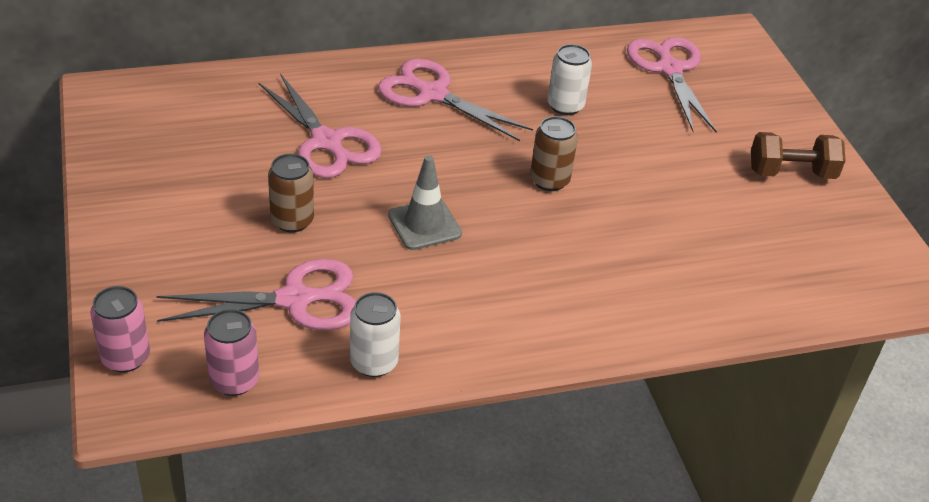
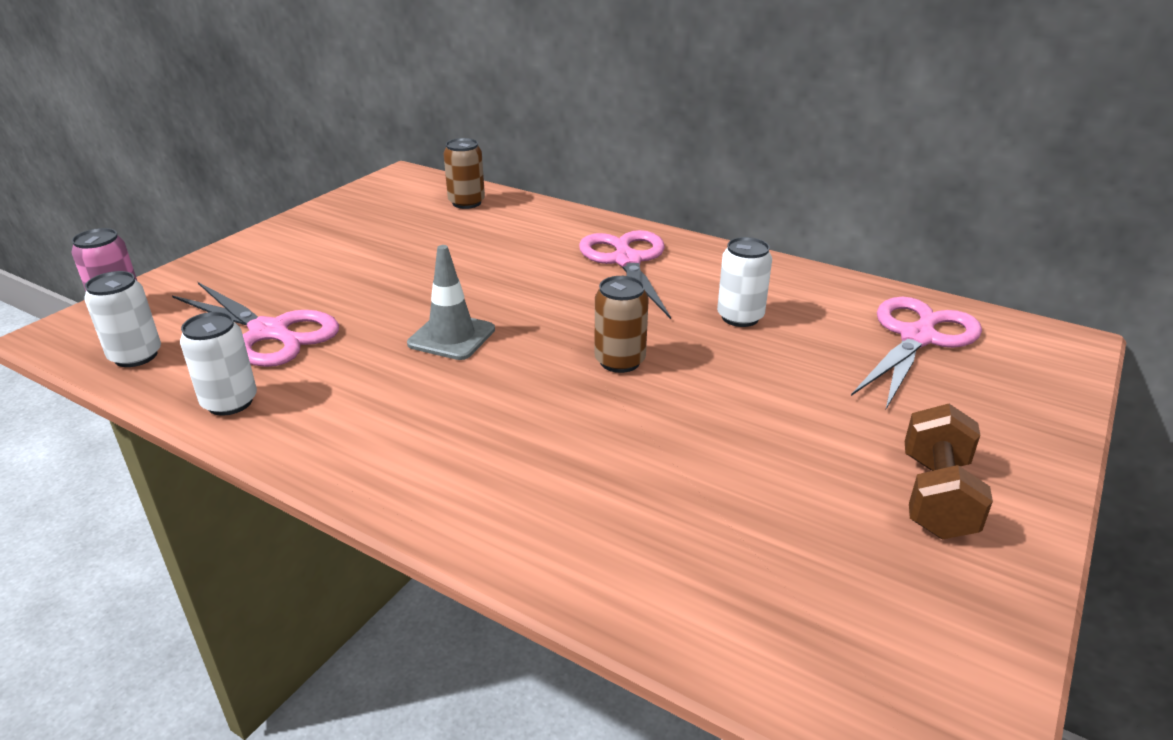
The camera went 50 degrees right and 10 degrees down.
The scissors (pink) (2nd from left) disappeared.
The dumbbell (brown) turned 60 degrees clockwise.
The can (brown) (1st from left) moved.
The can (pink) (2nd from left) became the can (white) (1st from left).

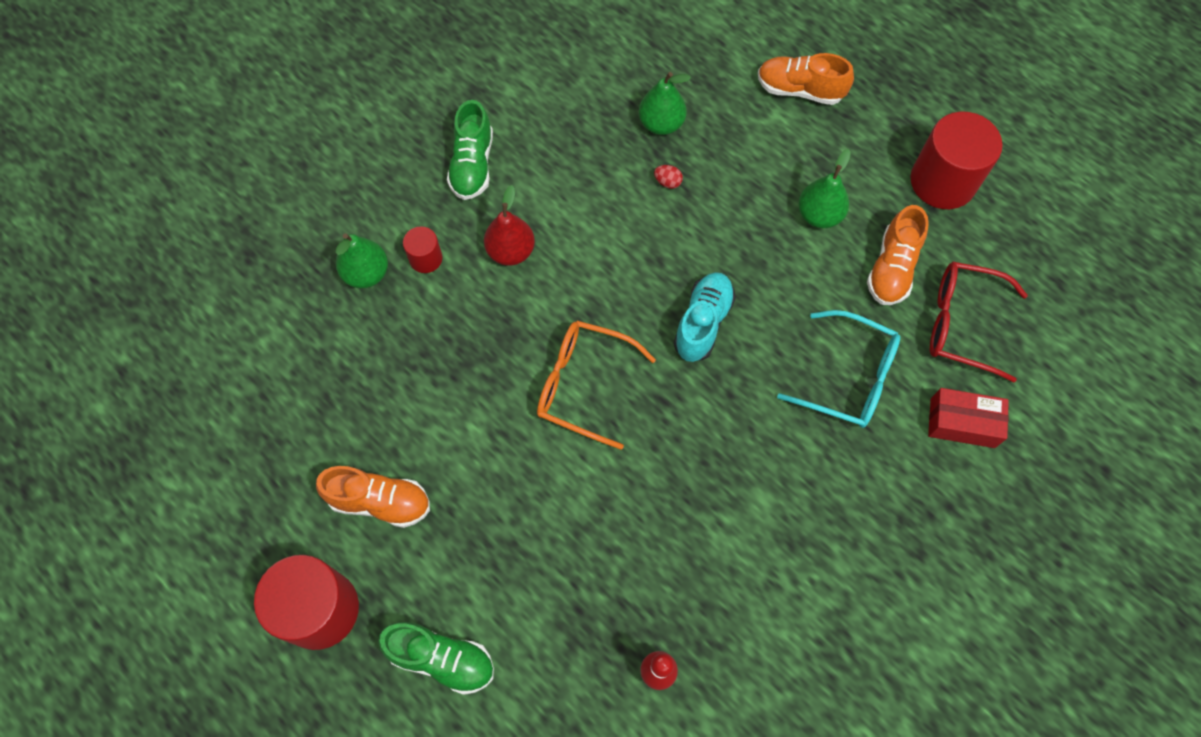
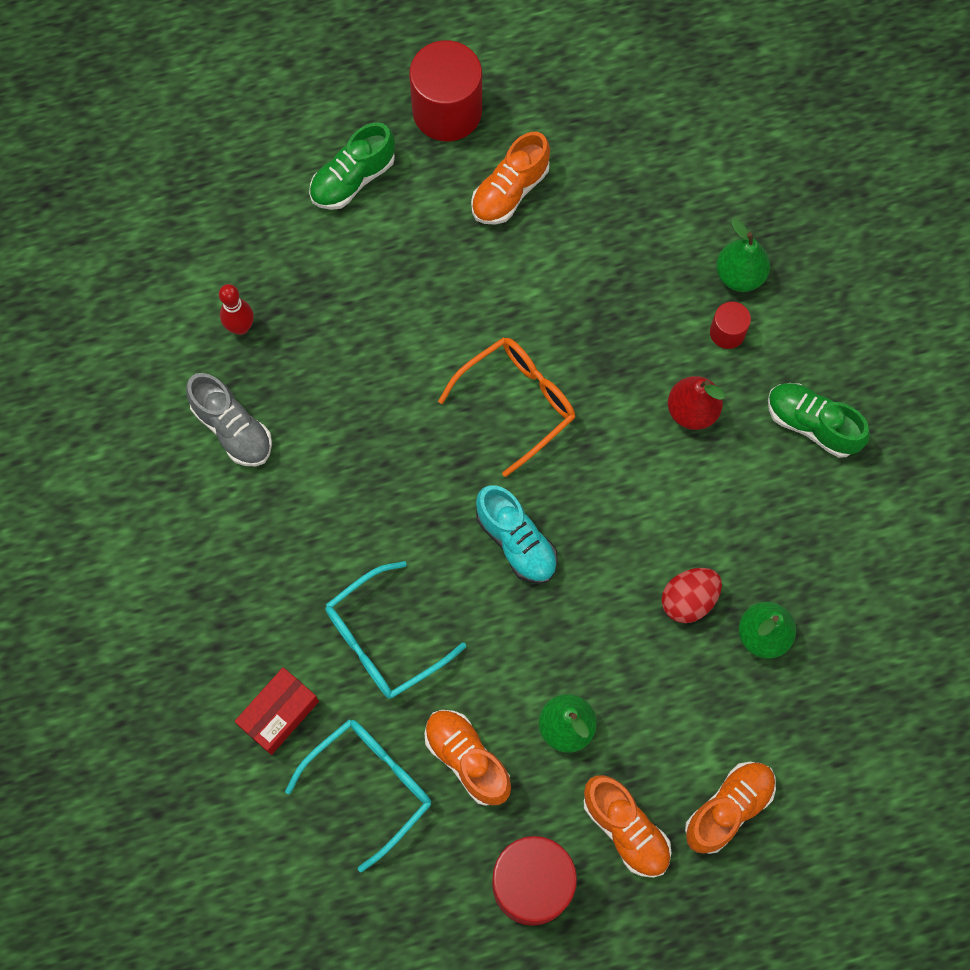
The camera went 120 degrees right and 5 degrees up.
The egg (red) changed to 1.89 times the size.
The glasses (red) became the glasses (turquoise) (1st from left).
The shoe (grey) appeared.
The shoe (orange) (3rd from left) appeared.

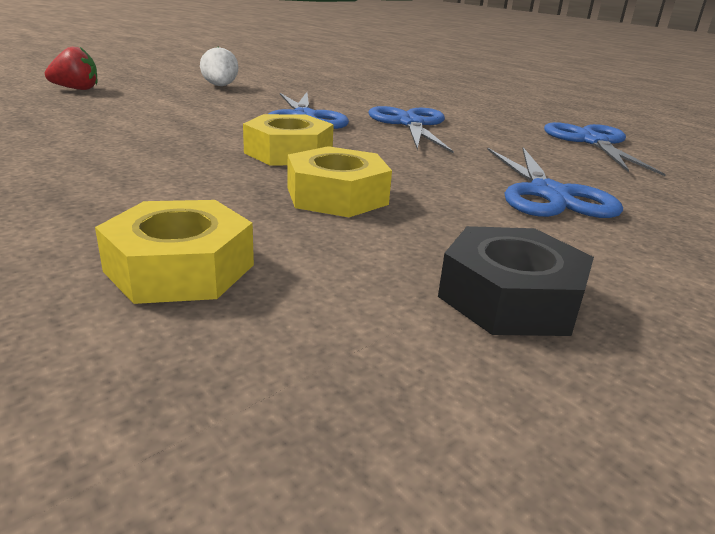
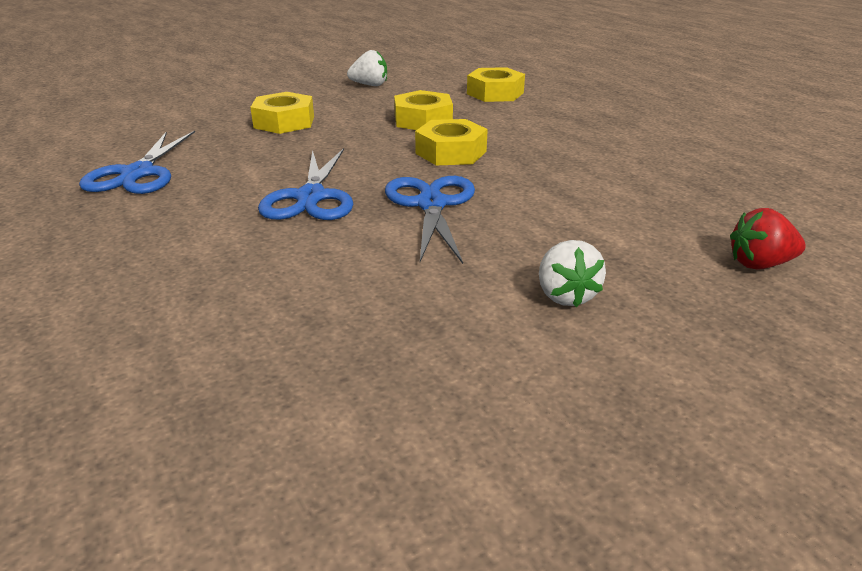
The camera went 170 degrees left and 5 degrees up.
The scissors (blue) (3rd from left) was replaced by the nut (yellow) (1st from left).
The nut (black) was replaced by the strawberry (white) (1st from left).

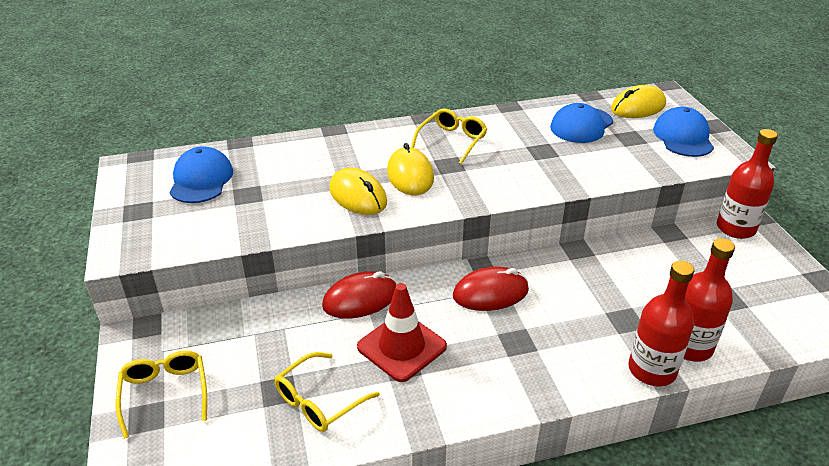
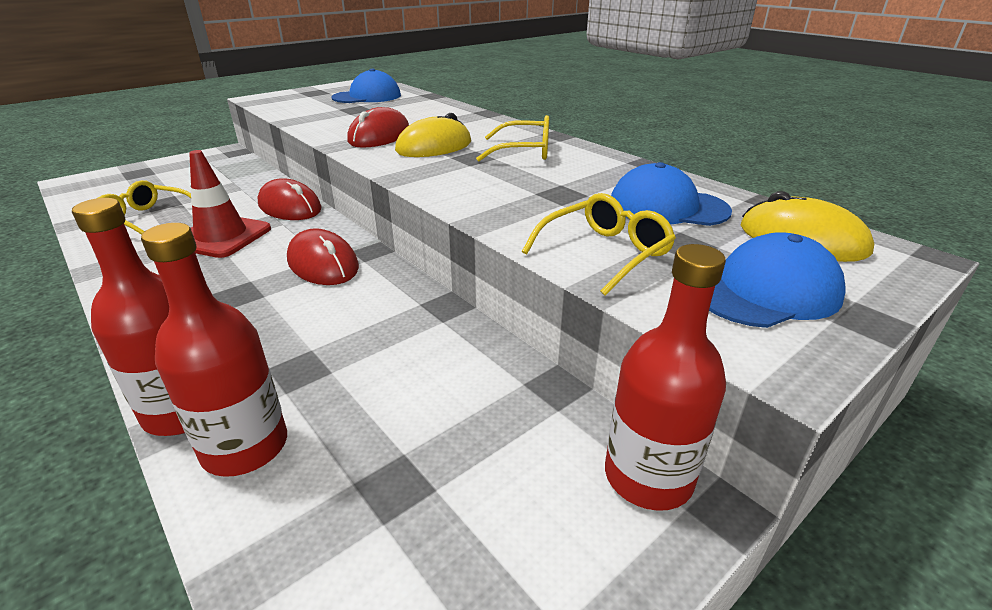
The camera went 65 degrees right and 5 degrees down.
The mouse (yellow) (1st from left) became the mouse (red) (3rd from left).
The glasses (yellow) (1st from left in the first image) moved.

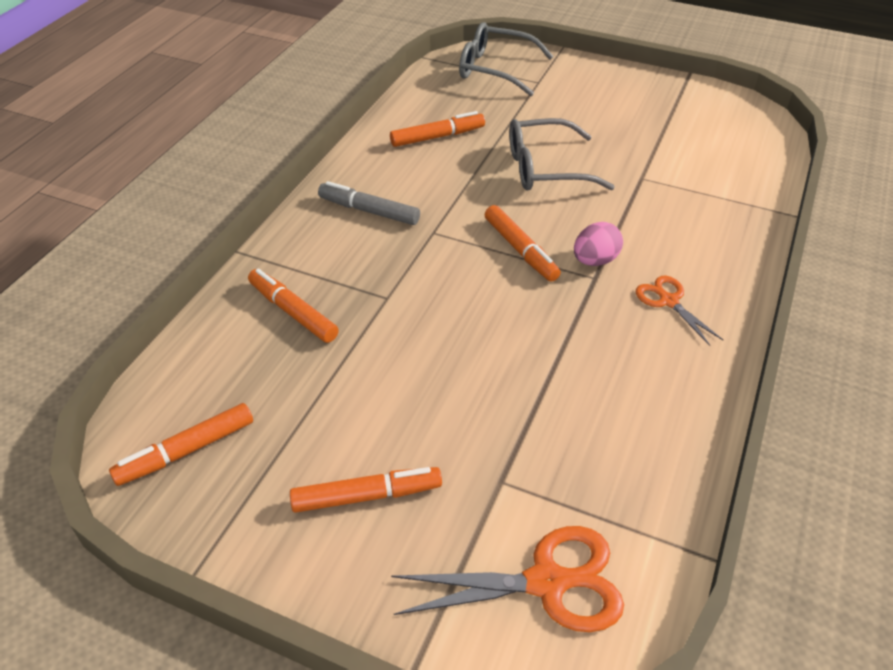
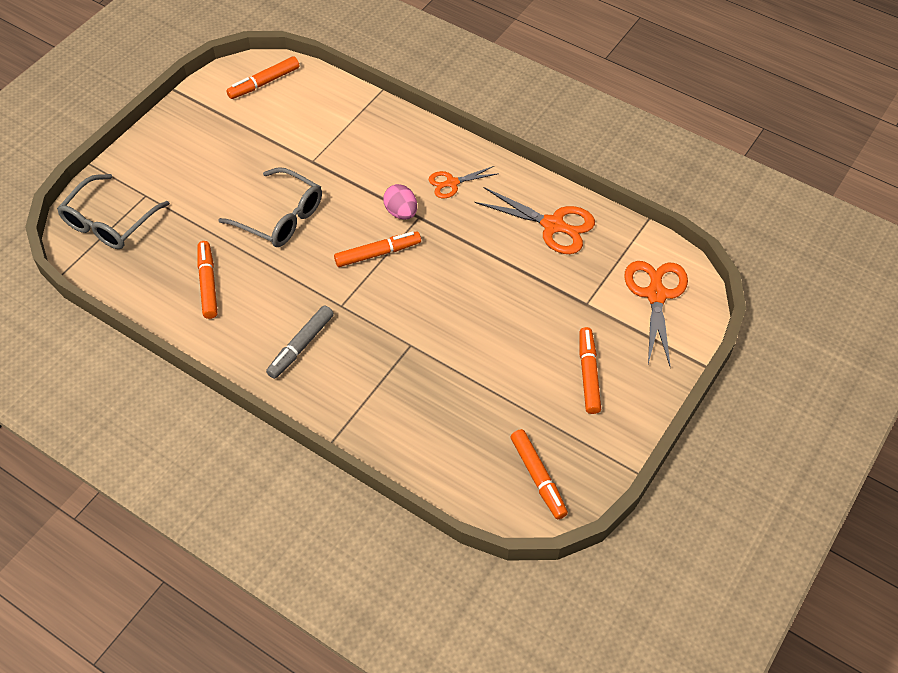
The camera went 80 degrees left and 10 degrees up.
The glasses (grey) (2nd from left) turned 60 degrees counterclockwise.
The marker (orange) (2nd from left) moved.
The scissors (orange) (2nd from left) appeared.

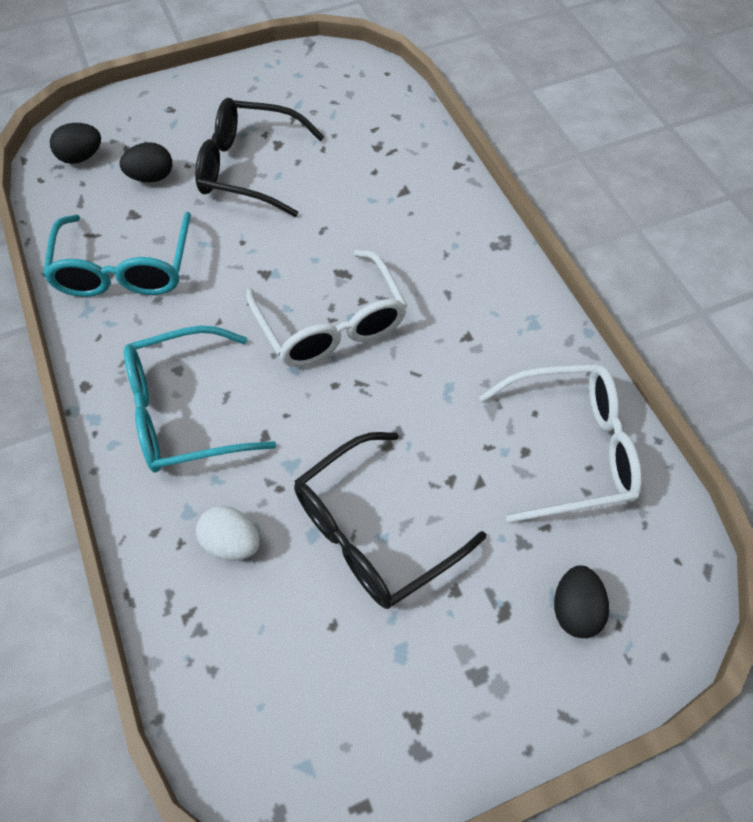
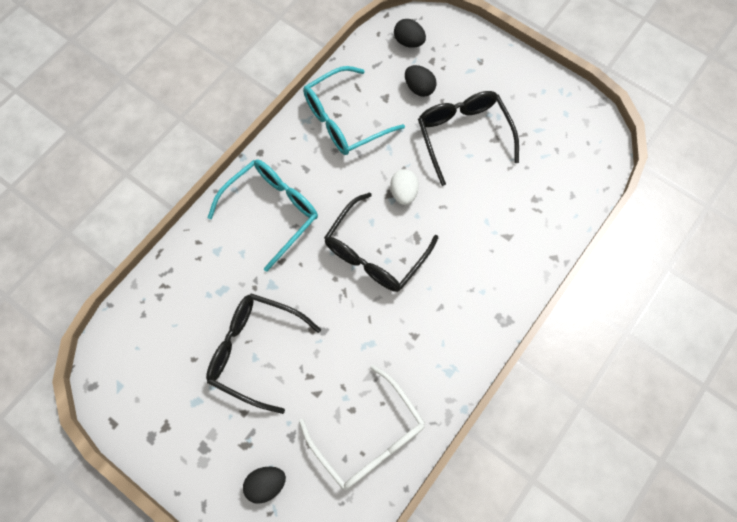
The camera went 60 degrees right and 10 degrees up.
The glasses (white) (1st from left) became the glasses (black) (2nd from left).
The glasses (turquoise) (2nd from left in the first image) turned 90 degrees clockwise.
The egg (white) moved.

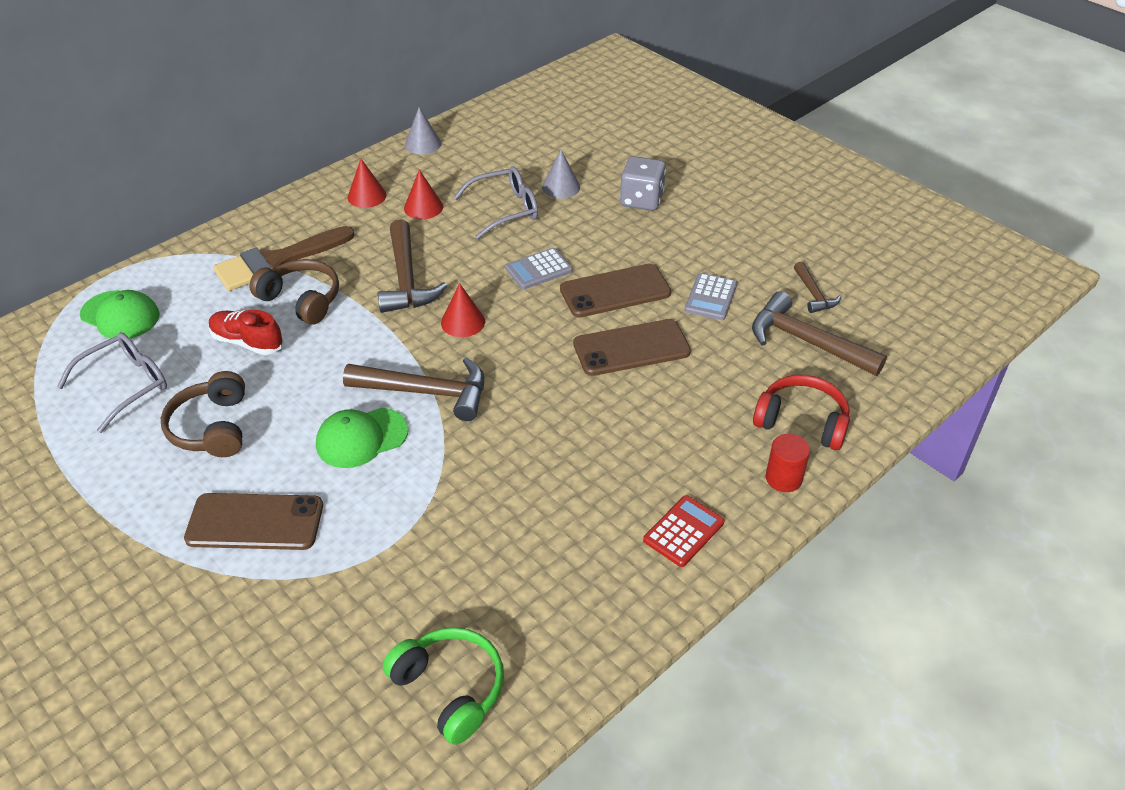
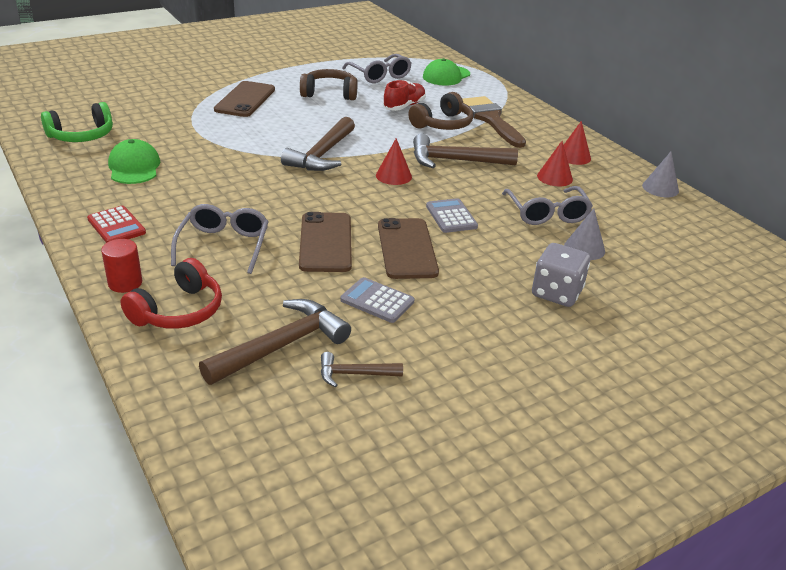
The camera went 100 degrees right and 10 degrees down.
The cap (green) (2nd from left in the first image) moved.
The glasses (grey) (1st from left) appeared.

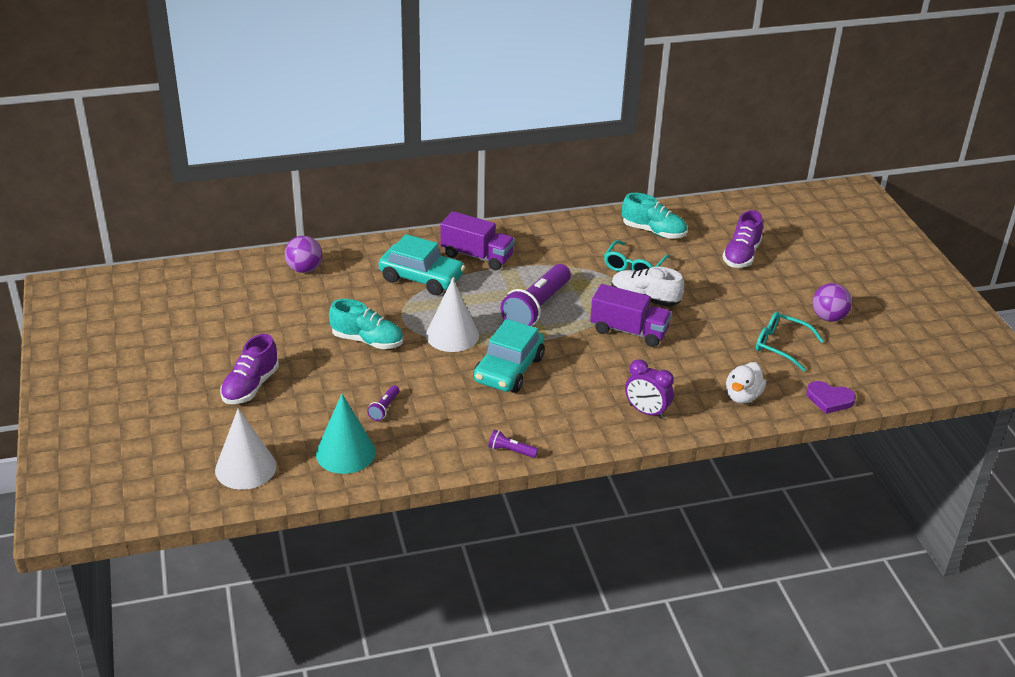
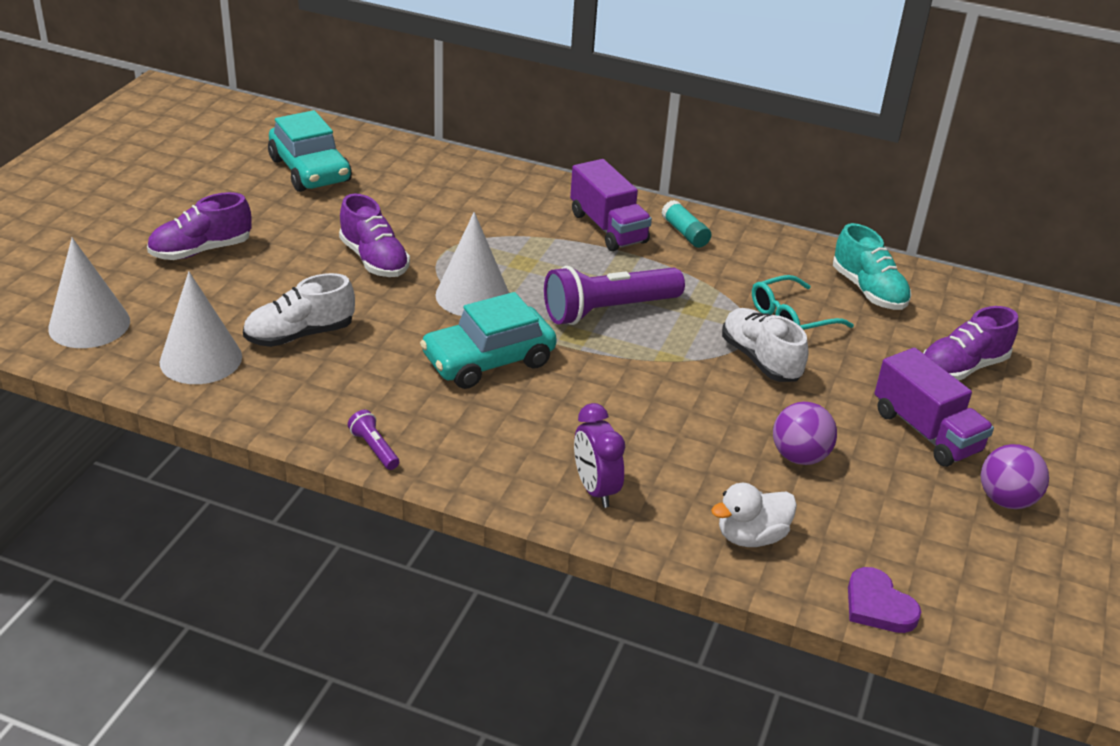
The camera went 35 degrees right and 0 degrees up.
The car (turquoise) (1st from left) moved.
The ball (purple) (1st from left) moved.
The truck (purple) (2nd from left) moved.
The shoe (turquoise) (1st from left) became the shoe (purple) (2nd from left).
The glasses (turquoise) (2nd from left) disappeared.
The flashlight (purple) (1st from left) was replaced by the shoe (white) (1st from left).
The cone (turquoise) became the cone (white) (2nd from left).
The glue stick (turquoise) appeared.

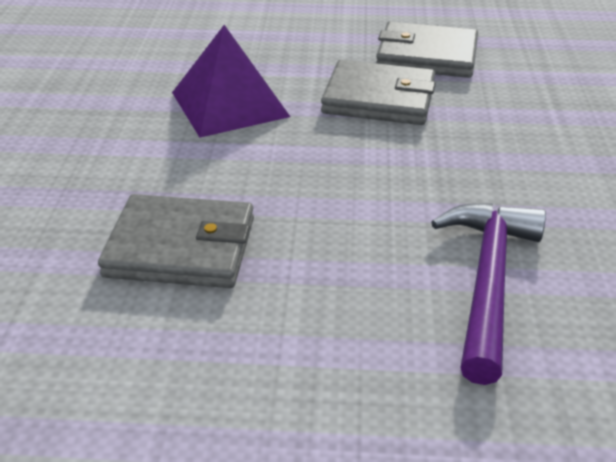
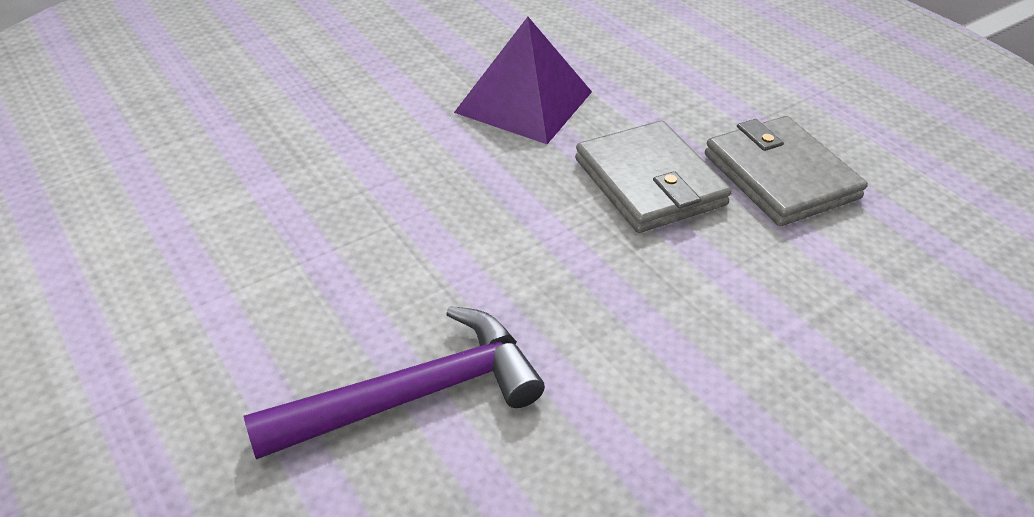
The camera went 50 degrees right and 5 degrees up.
The wallet (grey) (1st from left) disappeared.

